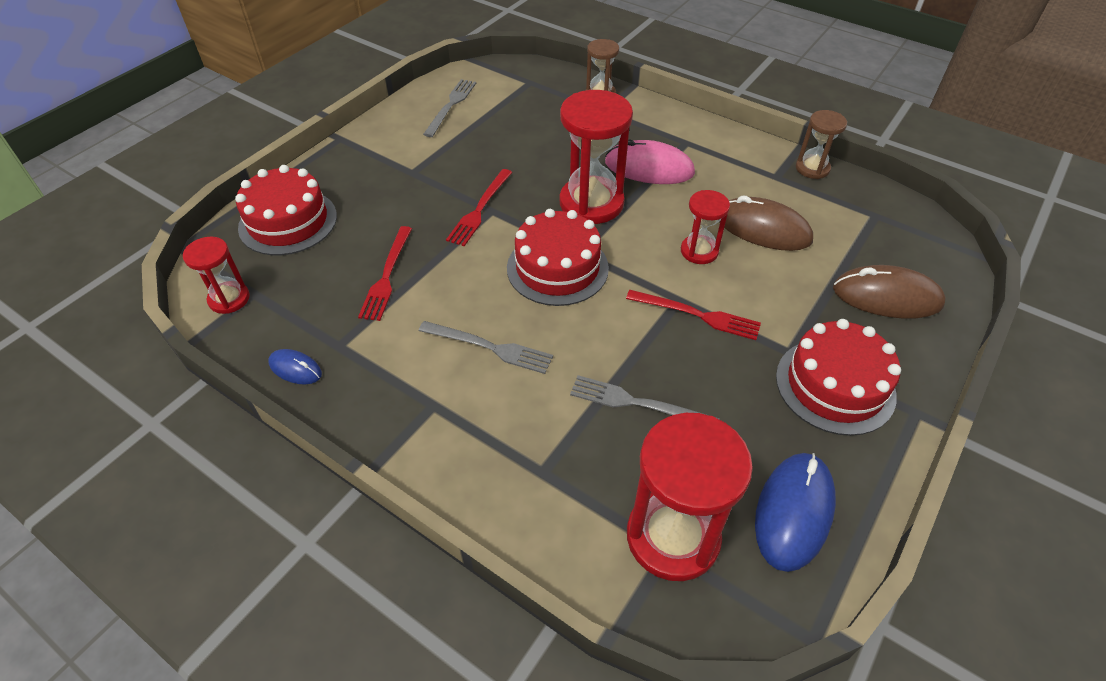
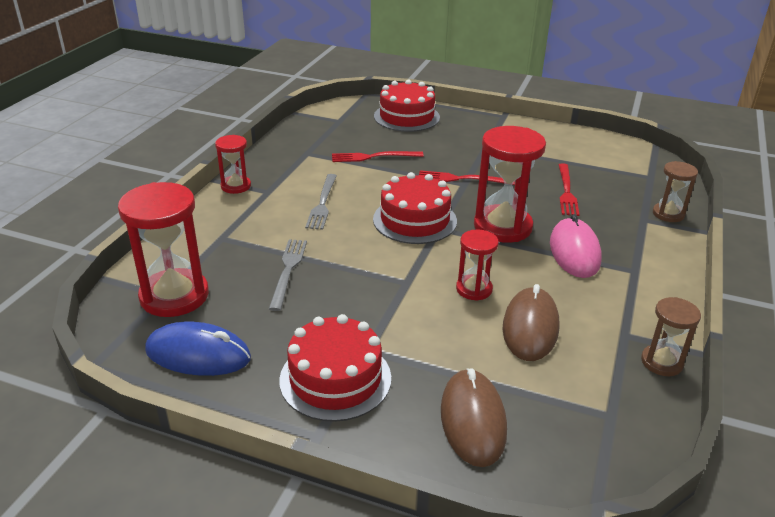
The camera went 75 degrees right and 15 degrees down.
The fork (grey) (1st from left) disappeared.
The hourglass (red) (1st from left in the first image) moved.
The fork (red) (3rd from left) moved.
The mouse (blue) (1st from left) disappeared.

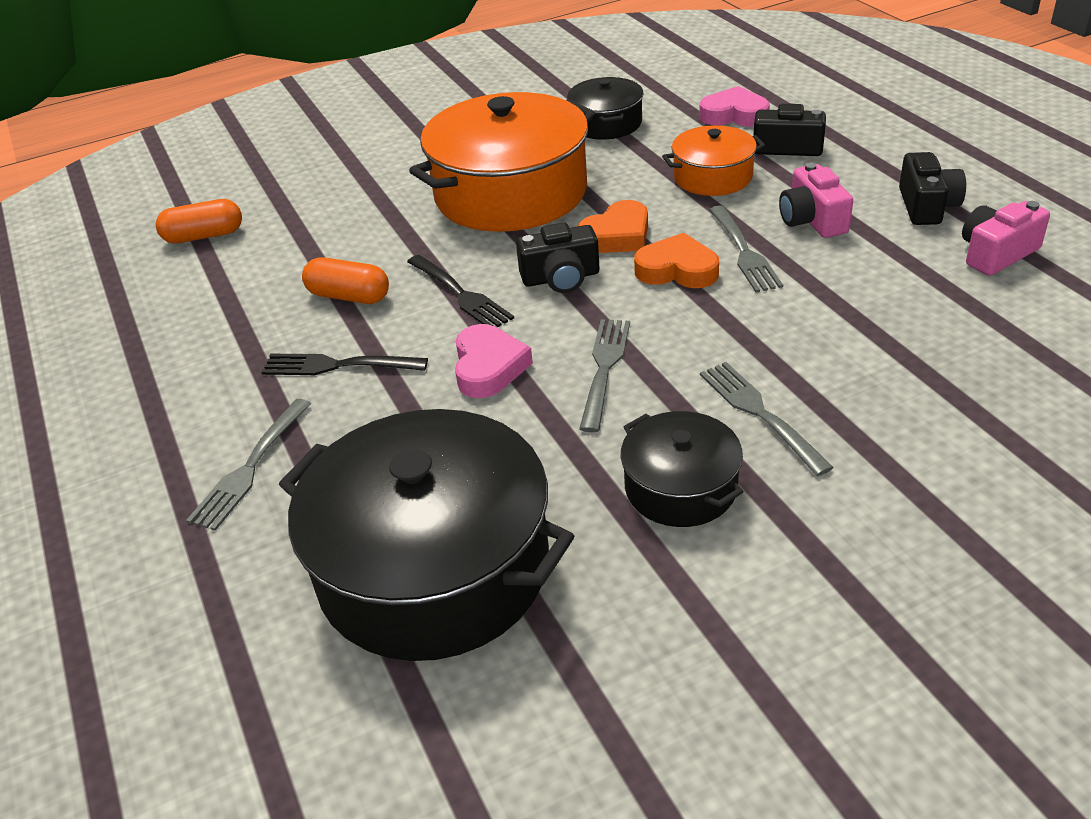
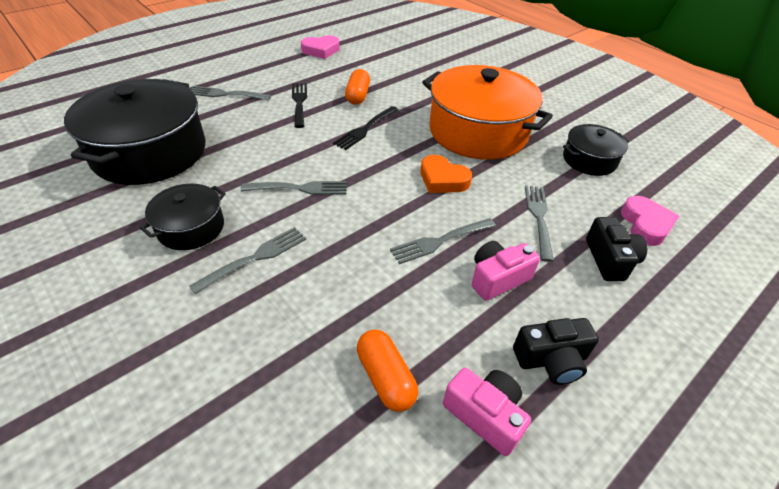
The camera went 70 degrees right and 5 degrees up.
The pot (orange) (2nd from left) was replaced by the fork (grey) (5th from left).
The capsule (orange) (1st from left in the first image) moved.
The camera (black) (1st from left) disappeared.
The heart (orange) (2nd from left) disappeared.
The heart (pink) (1st from left) moved.

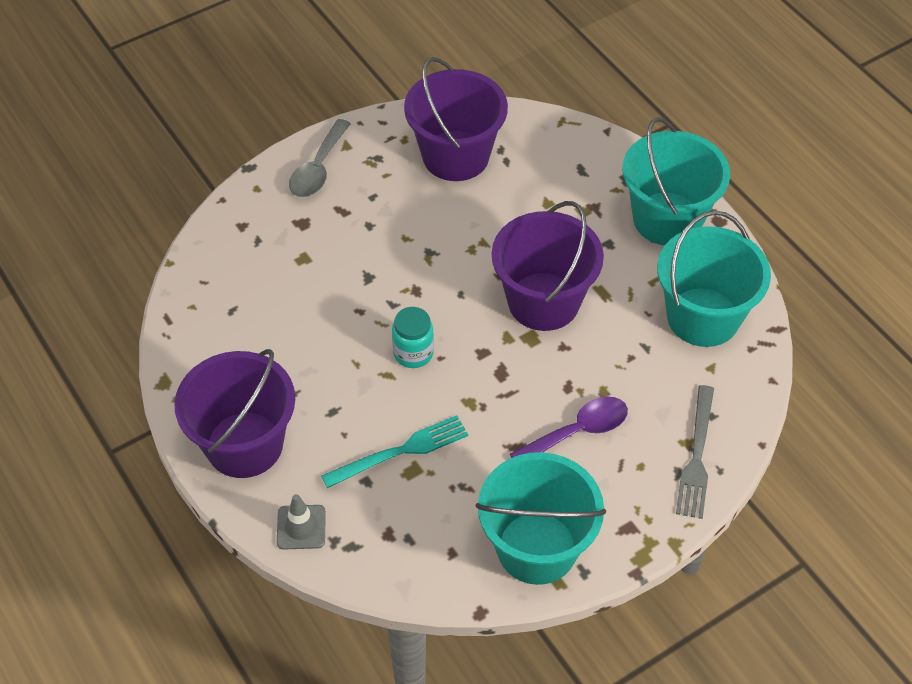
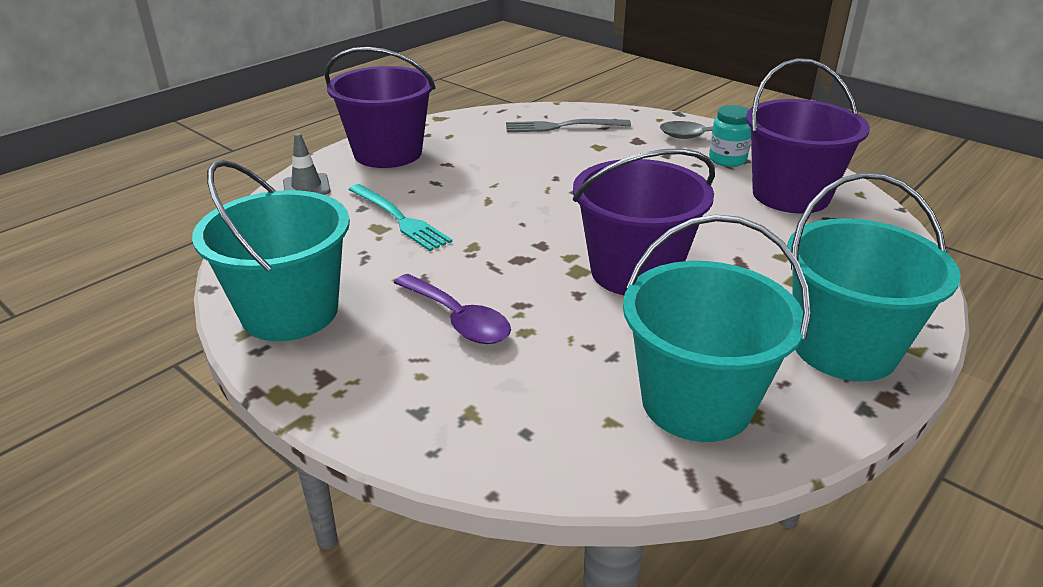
The camera went 75 degrees right and 20 degrees down.
The jar (turquoise) moved.
The fork (grey) moved.

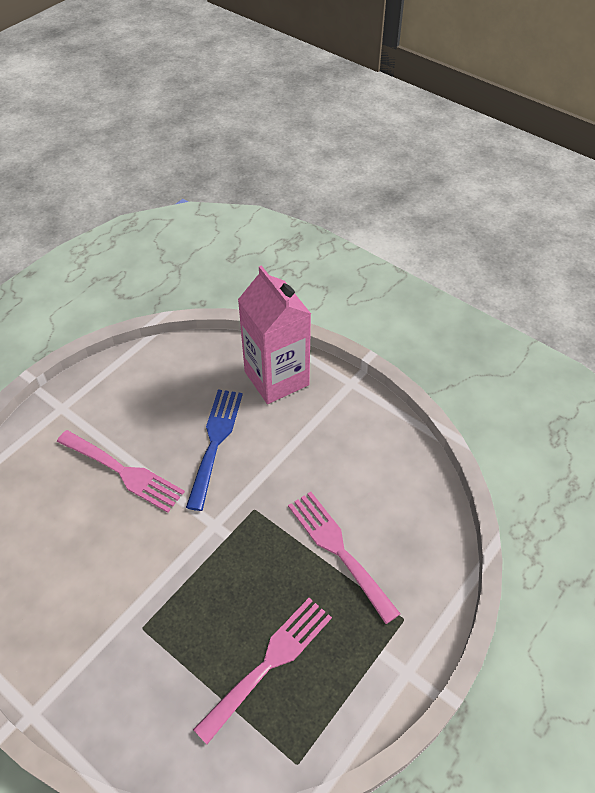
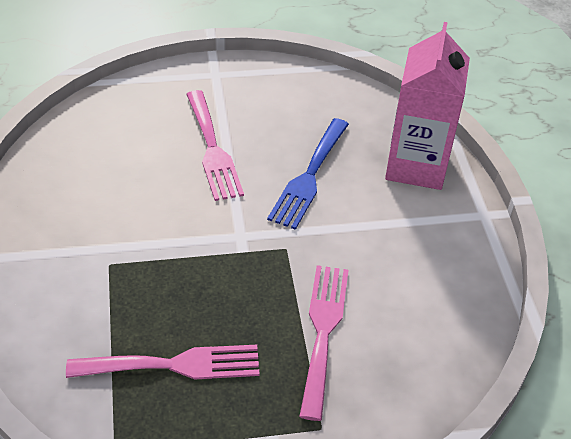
The camera went 40 degrees right and 5 degrees down.
The fork (blue) turned 150 degrees clockwise.

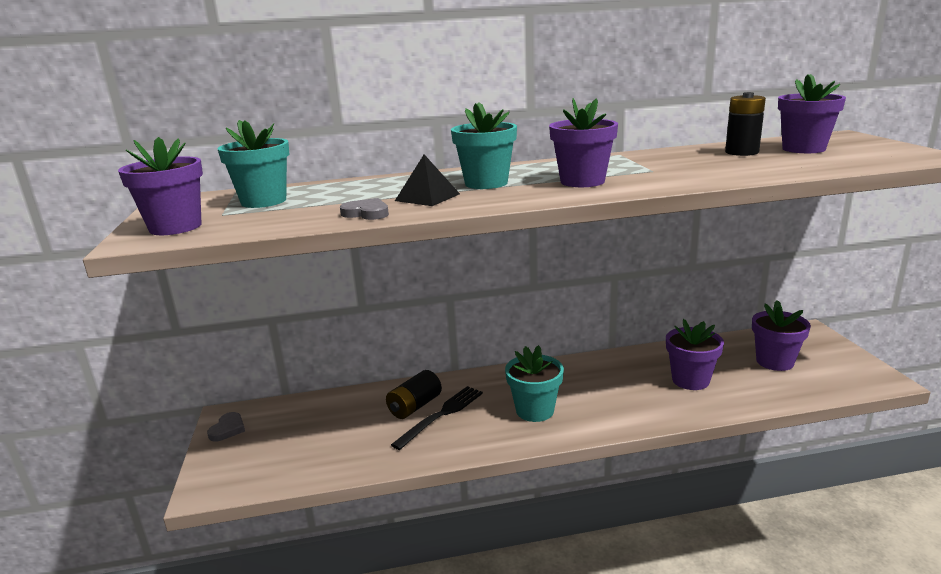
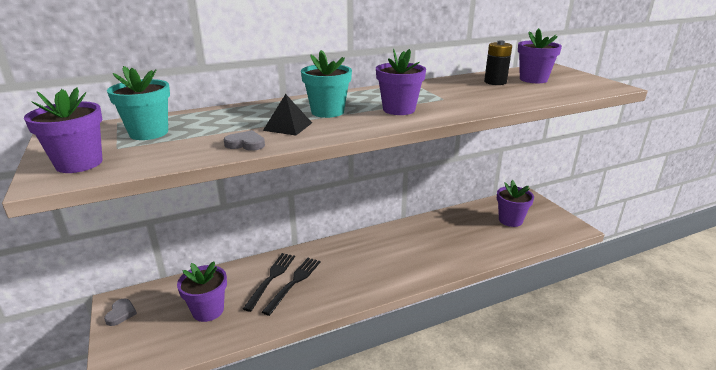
The camera went 15 degrees left and 5 degrees up.
The flower pot (purple) (3rd from left in the first image) moved.
The flower pot (turquoise) (3rd from left) disappeared.
The battery (black) (1st from left) was replaced by the fork (black) (1st from left).

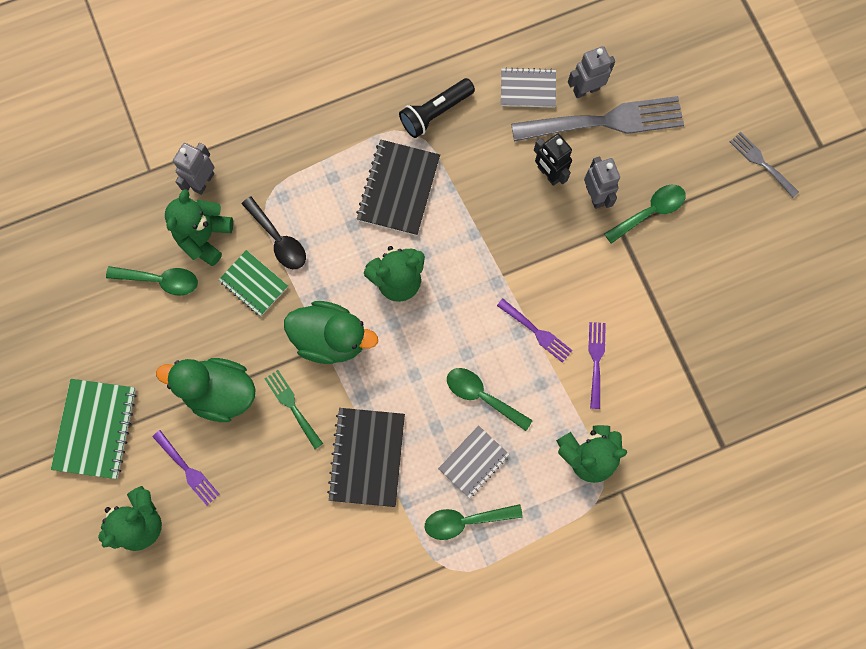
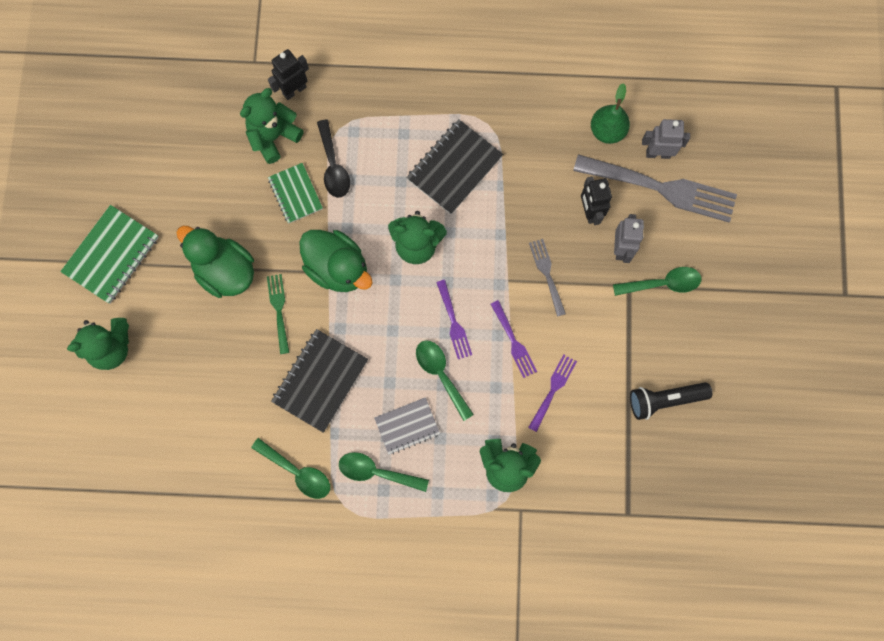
The camera went 25 degrees right and 0 degrees up.
The notebook (grey) (2nd from left) was replaced by the pear (green).
The flashlight (black) moved.
The fork (grey) (2nd from left in the first image) moved.
The robot (grey) (1st from left) became the robot (black) (1st from left).
The spoon (green) (1st from left) moved.
The fork (purple) (1st from left) moved.

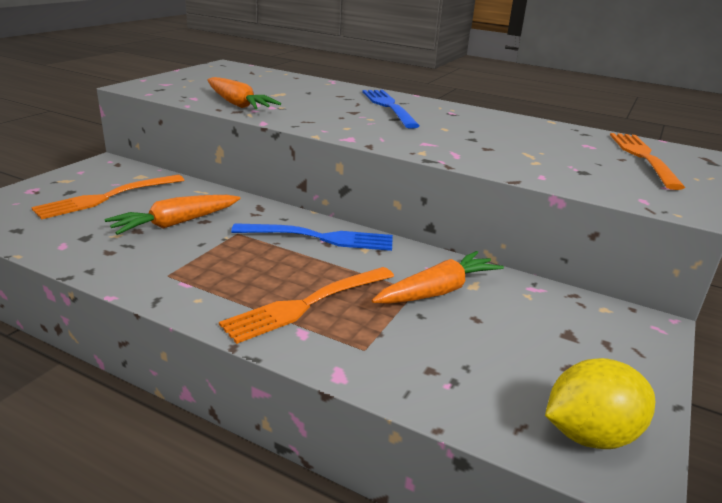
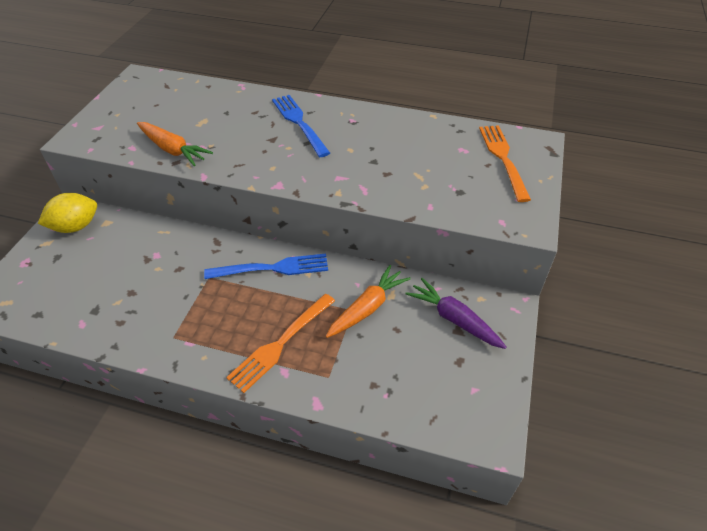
The camera went 10 degrees left and 20 degrees up.
The fork (orange) (1st from left) disappeared.
The carrot (orange) (1st from left) disappeared.
The lemon (yellow) moved.
The carrot (purple) appeared.

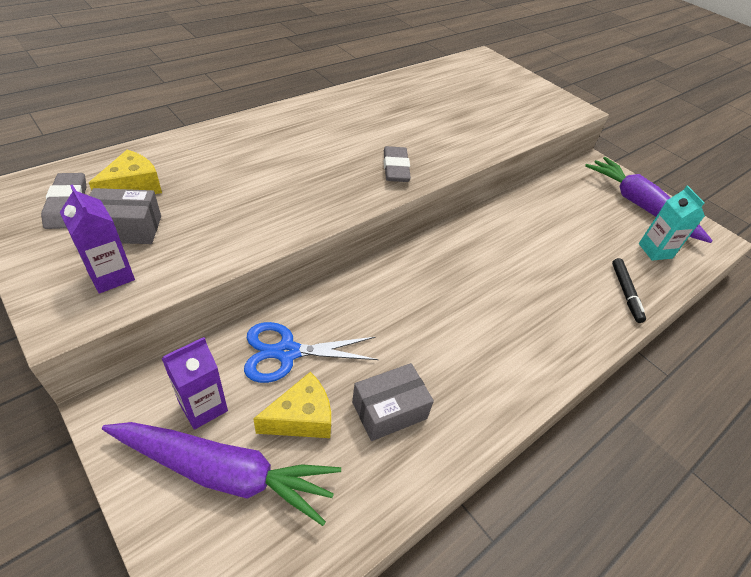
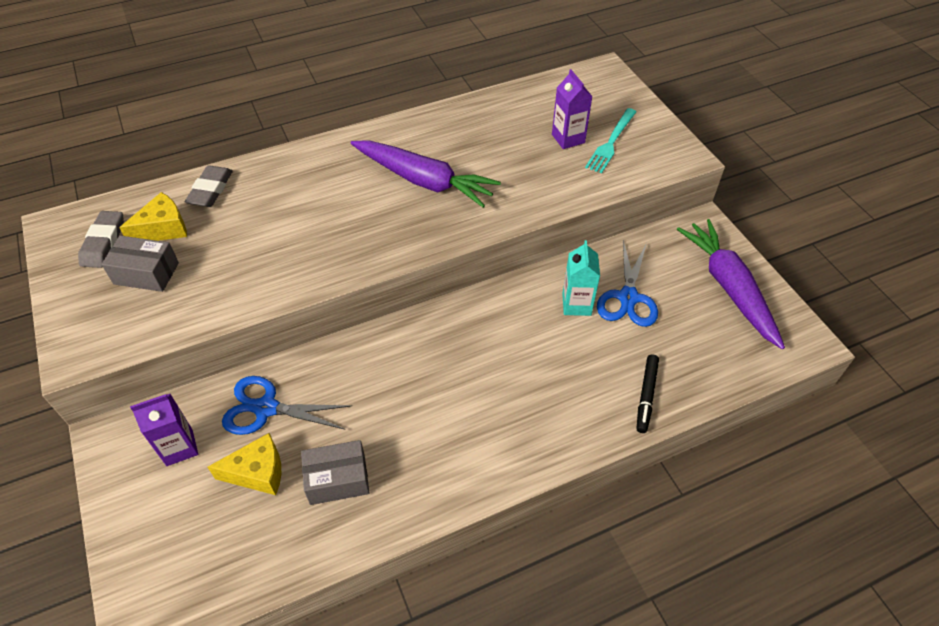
The camera went 20 degrees right and 5 degrees up.
The eraser (grey) (2nd from left) moved.
The carton (purple) (1st from left in the first image) moved.
The carton (turquoise) moved.
The carrot (purple) (1st from left) moved.
The fork (turquoise) appeared.
The scissors (blue) (2nd from left) appeared.

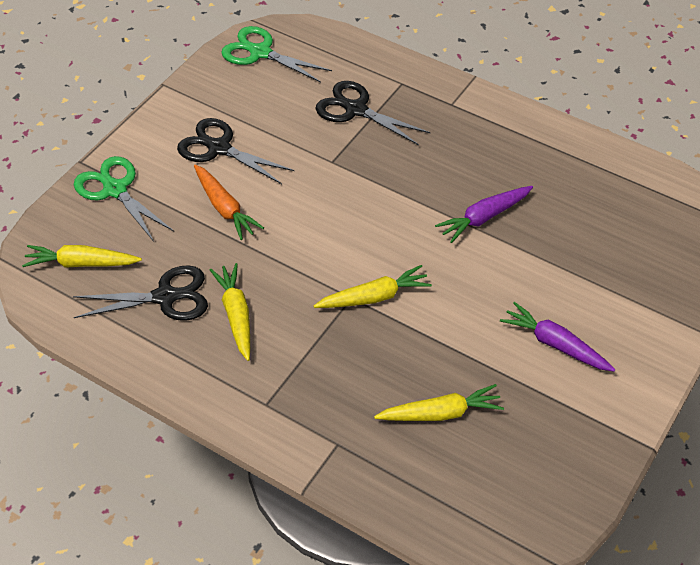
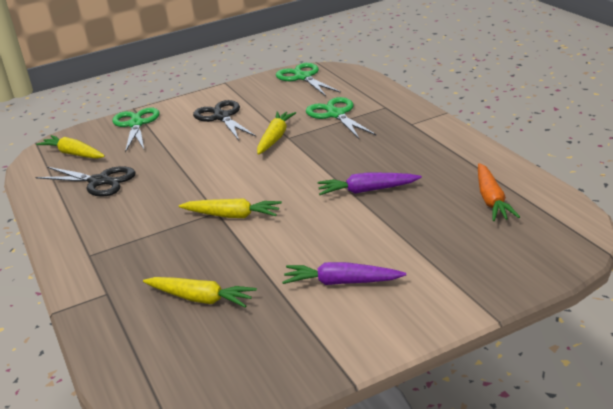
The camera went 35 degrees right and 20 degrees down.
The scissors (black) (3rd from left) became the scissors (green) (3rd from left).
The carrot (orange) moved.
The carrot (yellow) (2nd from left in the first image) moved.
The carrot (purple) (2nd from left in the first image) turned 60 degrees counterclockwise.

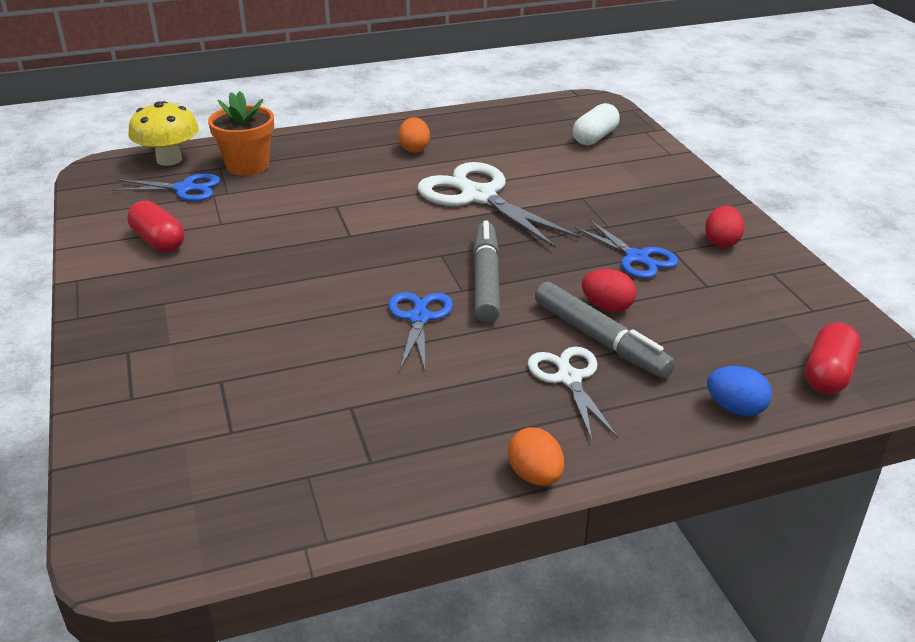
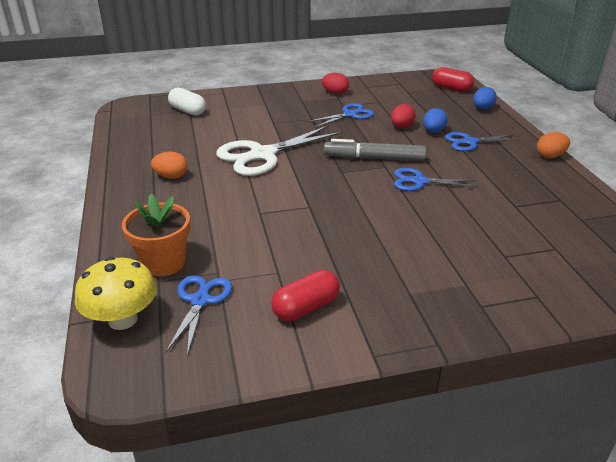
The camera went 85 degrees left and 0 degrees up.
The marker (grey) (2nd from left) was replaced by the egg (blue) (1st from left).
The scissors (white) (2nd from left) became the scissors (blue) (4th from left).

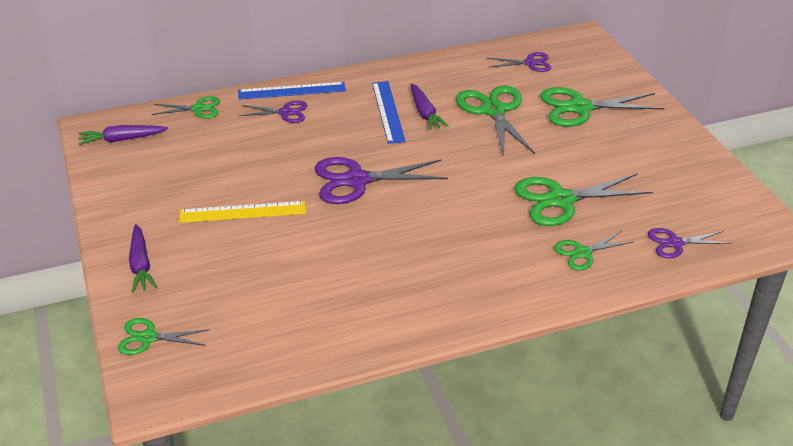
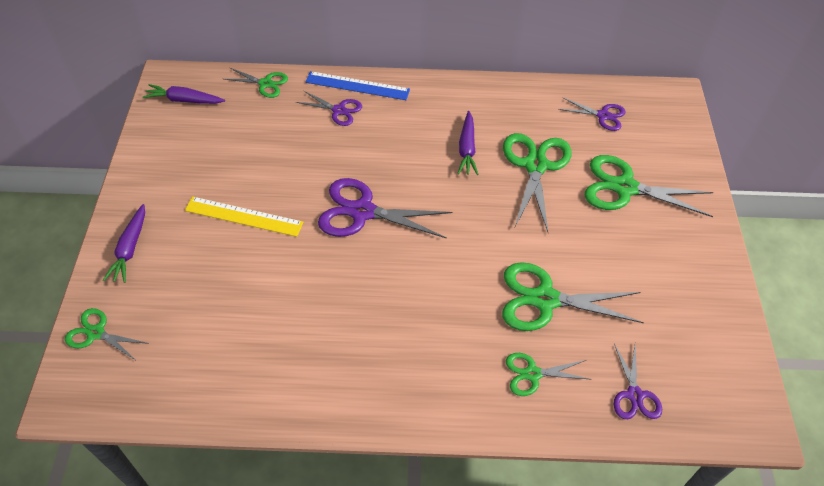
The camera went 20 degrees right and 15 degrees up.
The ruler (blue) (2nd from left) disappeared.
The scissors (purple) (4th from left) turned 105 degrees counterclockwise.

